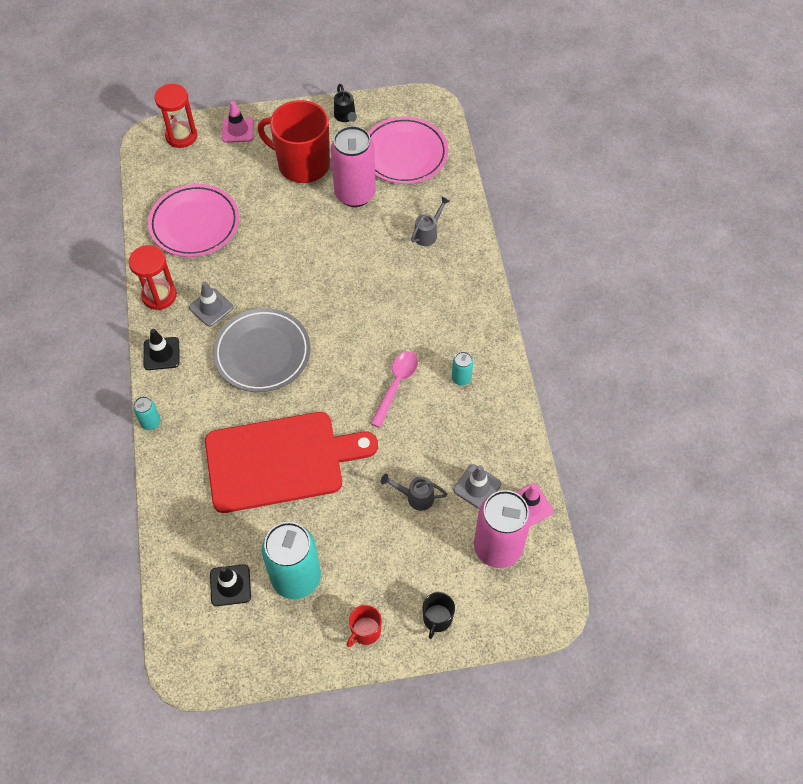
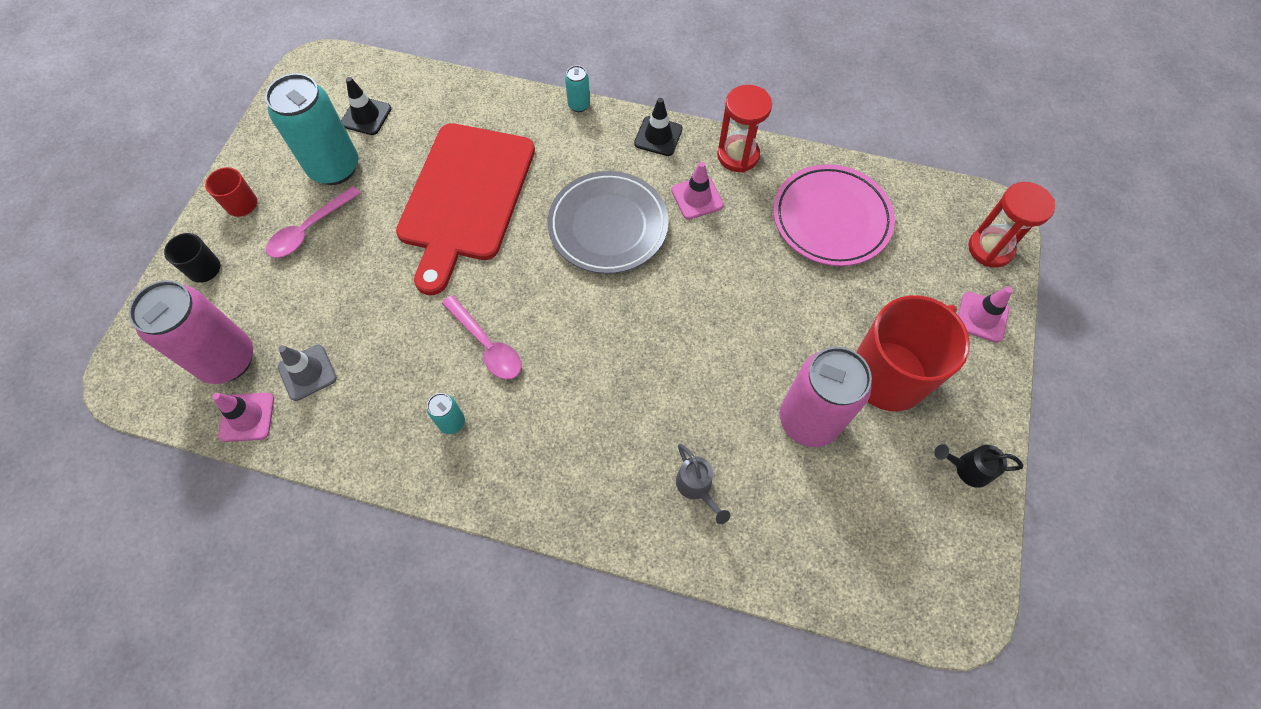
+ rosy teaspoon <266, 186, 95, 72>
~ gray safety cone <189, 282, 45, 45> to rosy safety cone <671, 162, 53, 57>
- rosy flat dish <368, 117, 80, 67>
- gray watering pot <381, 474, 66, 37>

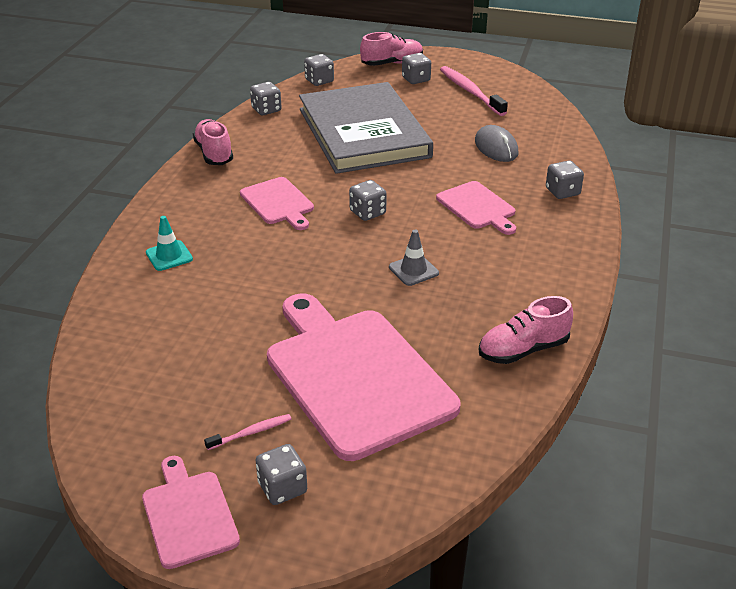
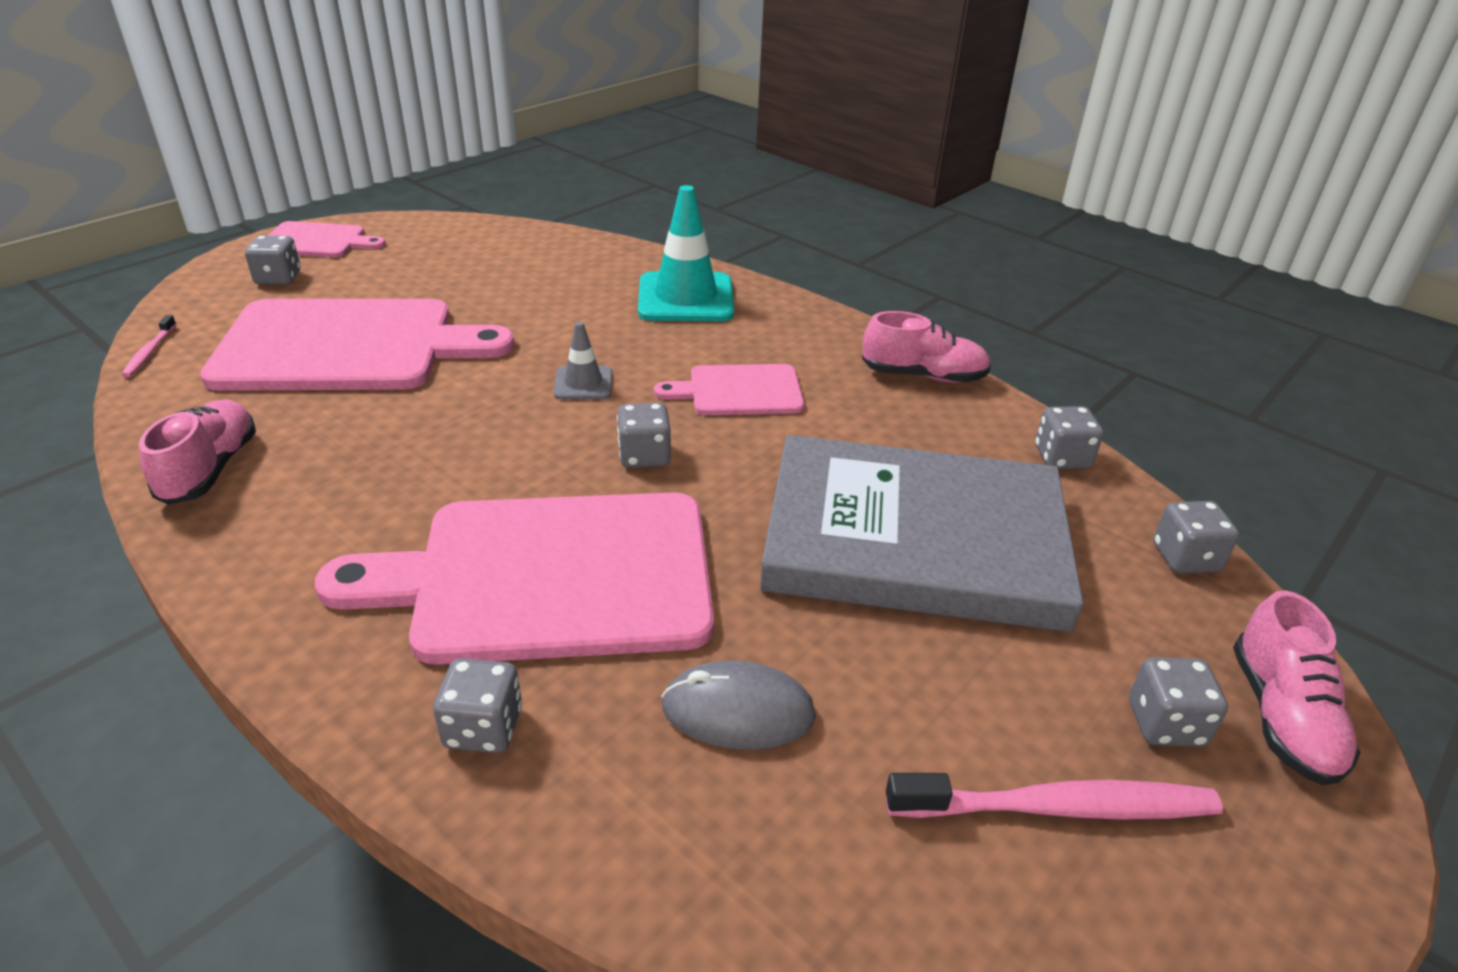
~ rosy tooth brush <204, 414, 87, 36> to <121, 315, 55, 62>
~ rosy bread board <436, 181, 80, 54> = <315, 493, 399, 172> x2.02
~ gray safety cone <389, 230, 50, 56> to <554, 322, 58, 77>
~ turquoise safety cone <146, 216, 47, 55> = <638, 185, 96, 136> x1.93

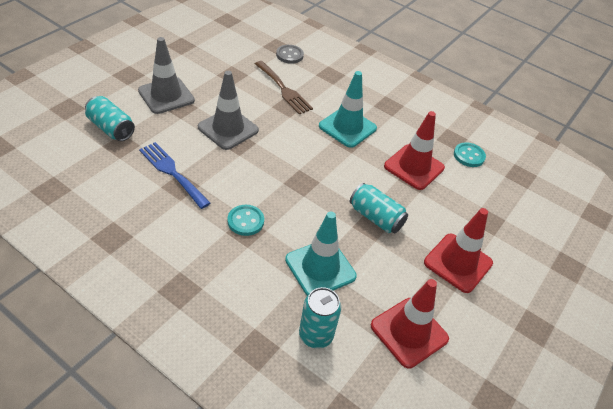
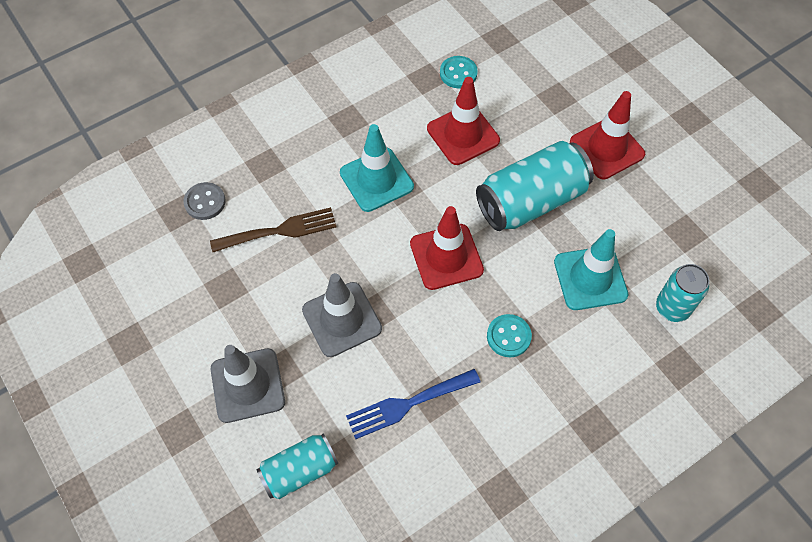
~ scarlet safety cone <371, 279, 78, 89> to <410, 206, 74, 84>
~ turquoise soda can <350, 183, 58, 51> = <476, 141, 118, 90> x1.68

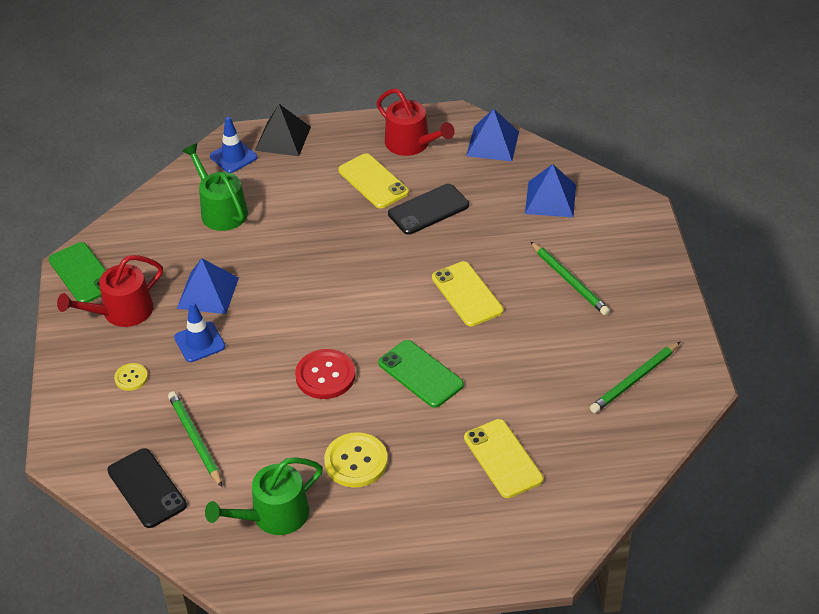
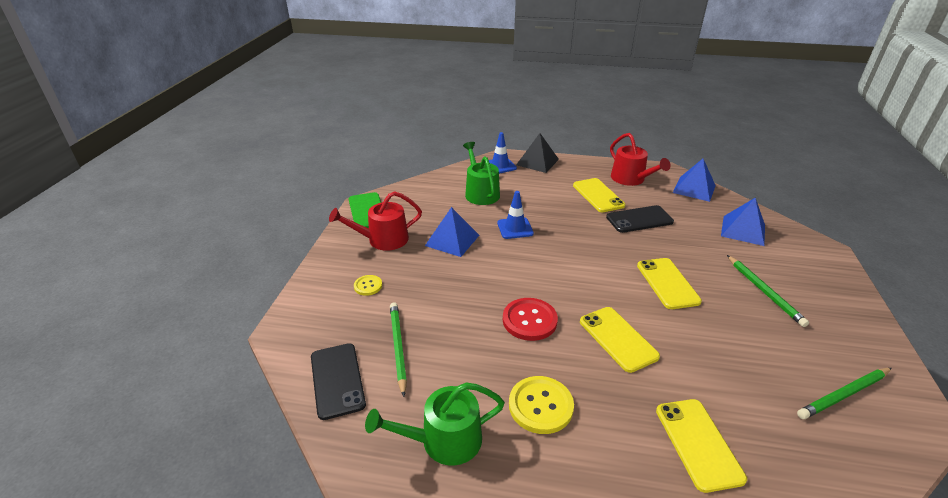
~ royal blue safety cone <174, 302, 51, 60> to <497, 191, 37, 48>
~ green mobile phone <378, 340, 86, 68> to yellow mobile phone <580, 307, 80, 66>

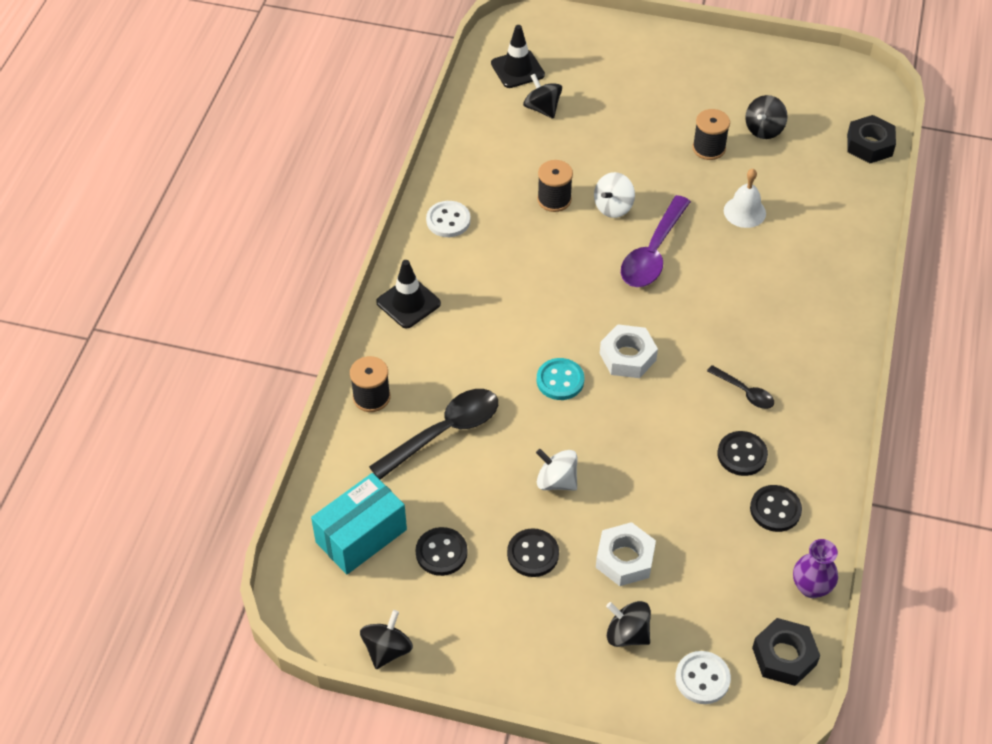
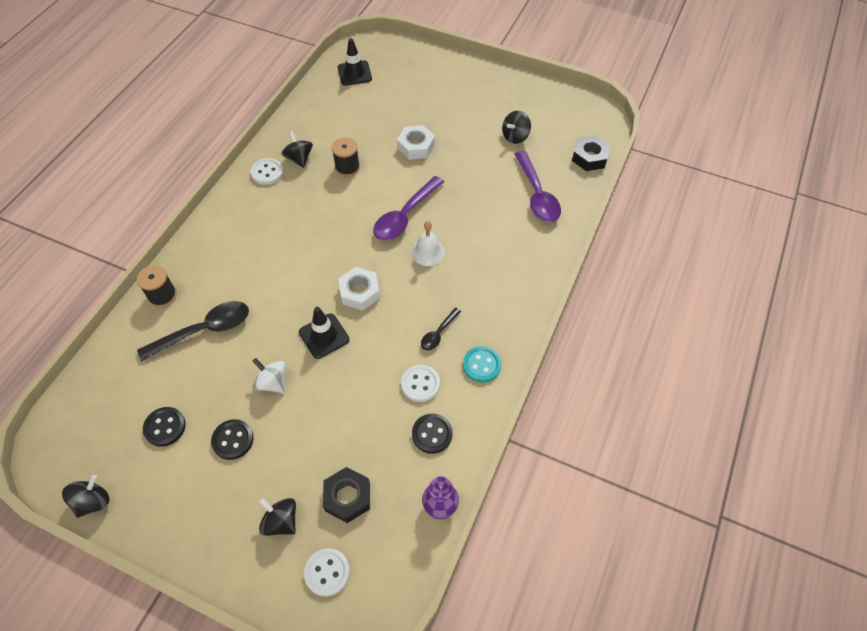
~ jet-black whirligig <523, 74, 39, 45> to <281, 131, 32, 37>
~ jet-black safety cone <376, 260, 65, 68> to <299, 307, 51, 52>
~ jet-black hexagon nut <752, 618, 68, 68> to <323, 467, 47, 56>
~ snow-white hexagon nut <596, 522, 60, 64> to <397, 125, 38, 35>
~ jet-black shirt button <717, 431, 51, 45> to snow-white shirt button <401, 365, 39, 37>
~ snow-white hand bell <724, 169, 42, 59> to <411, 221, 34, 45>
~ jet-black teaspoon <707, 365, 67, 44> = <421, 308, 40, 42> 75 degrees clockwise
~ turquoise shirt button <537, 358, 47, 42> to <463, 346, 38, 37>
+ purple teaspoon <515, 151, 46, 71>
- turquoise box <311, 473, 96, 101>
- snow-white whirligig <594, 172, 41, 46>
- jet-black bobbin <692, 109, 38, 51>

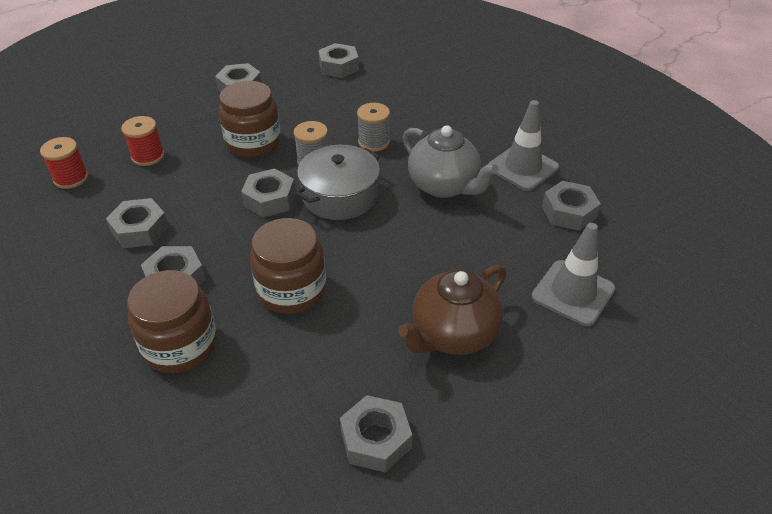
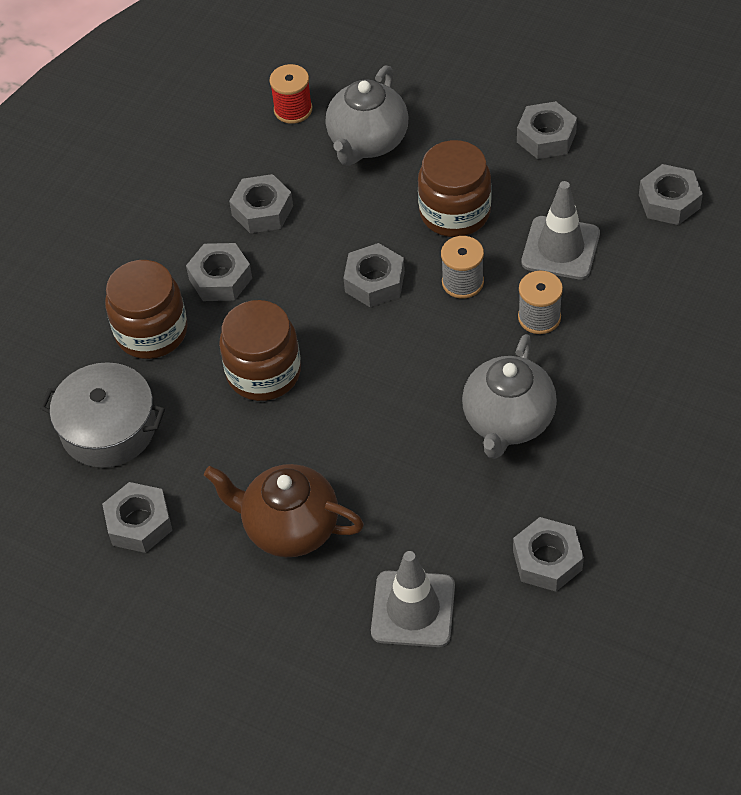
~ gray cooking pot <295, 145, 85, 75> to <40, 362, 125, 106>
~ scarlet bobbin <121, 116, 44, 50> to gray china teapot <326, 65, 82, 101>
~ gray safety cone <488, 100, 71, 91> to <521, 181, 79, 98>

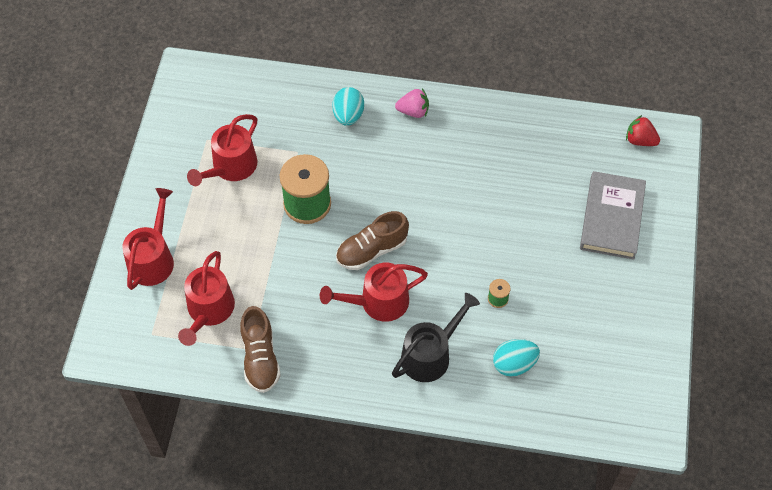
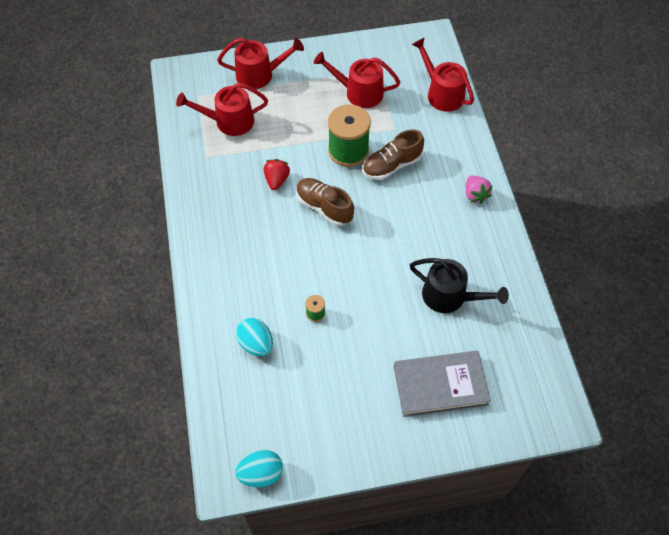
~ turquoise toy egg <332, 87, 32, 39> to <235, 450, 48, 37>
~ scarlet berry <626, 115, 34, 31> to <264, 159, 26, 31>
~ brown shoe <240, 306, 41, 87> to <363, 129, 61, 51>
~ jet-black watering pot <392, 293, 88, 89> to <410, 258, 99, 55>
~ scarlet watering pot <320, 263, 108, 59> to <412, 37, 62, 75>

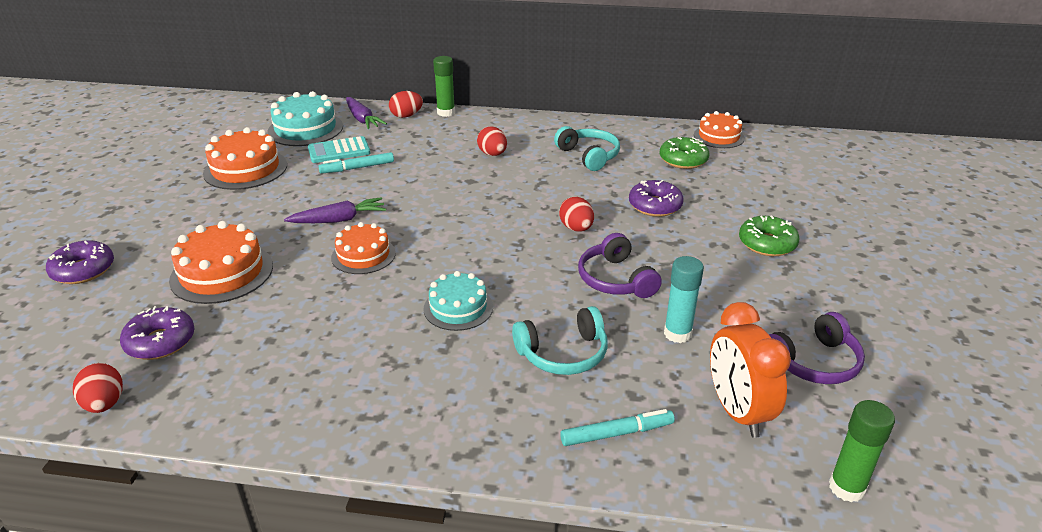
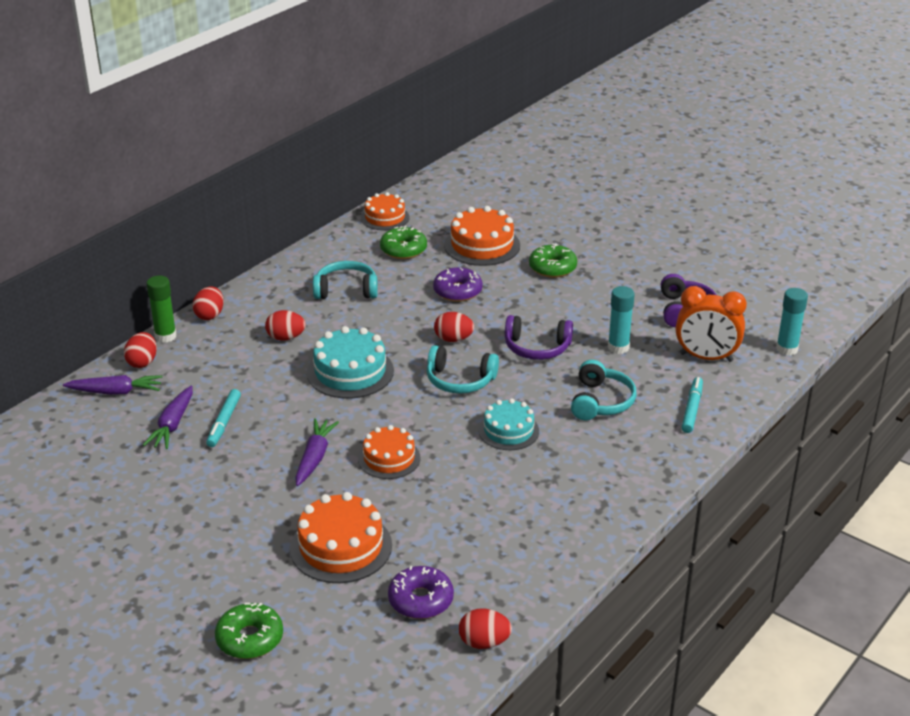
~ turquoise calculator <308, 136, 62, 27> to purple root vegetable <143, 386, 50, 63>
+ scarlet toy egg <192, 286, 32, 34>
~ purple doughnut <46, 240, 68, 44> to green doughnut <215, 603, 68, 56>
~ turquoise gateau <267, 91, 76, 55> to <307, 326, 87, 73>
+ turquoise headphones <427, 345, 72, 49>
~ orange-coloured gateau <203, 127, 84, 63> to <444, 206, 76, 60>
~ green glue stick <829, 400, 66, 102> to turquoise glue stick <776, 288, 32, 68>

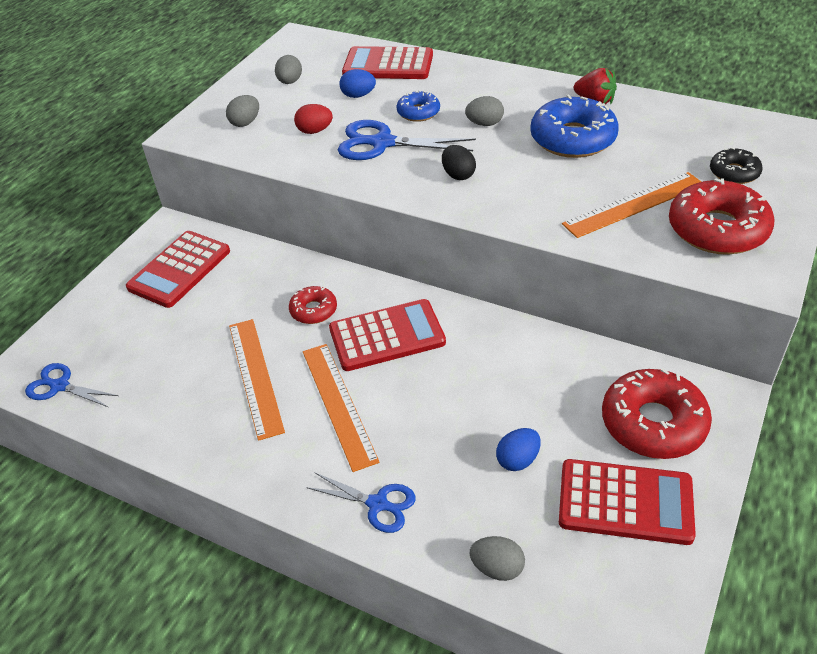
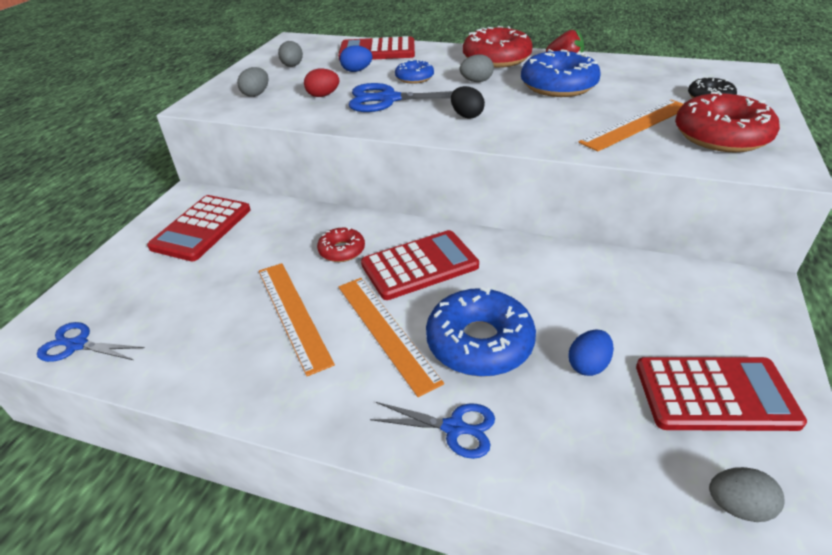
+ royal blue doughnut <426, 287, 110, 90>
~ scarlet doughnut <602, 368, 110, 91> to <463, 26, 70, 42>
~ gray toy egg <470, 536, 55, 45> to <709, 467, 76, 55>

